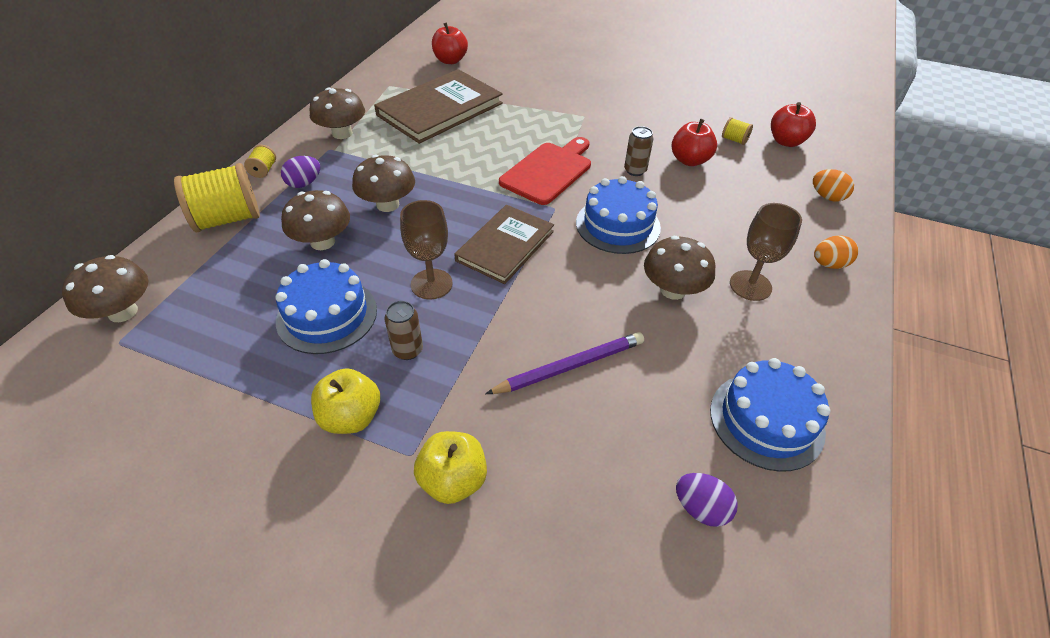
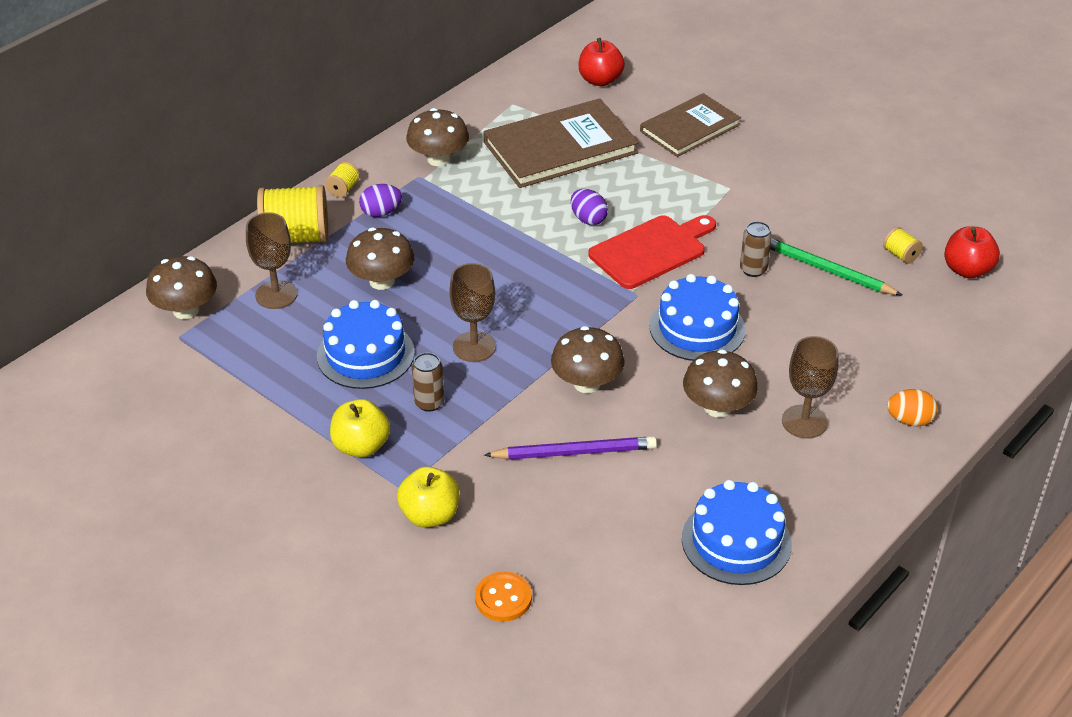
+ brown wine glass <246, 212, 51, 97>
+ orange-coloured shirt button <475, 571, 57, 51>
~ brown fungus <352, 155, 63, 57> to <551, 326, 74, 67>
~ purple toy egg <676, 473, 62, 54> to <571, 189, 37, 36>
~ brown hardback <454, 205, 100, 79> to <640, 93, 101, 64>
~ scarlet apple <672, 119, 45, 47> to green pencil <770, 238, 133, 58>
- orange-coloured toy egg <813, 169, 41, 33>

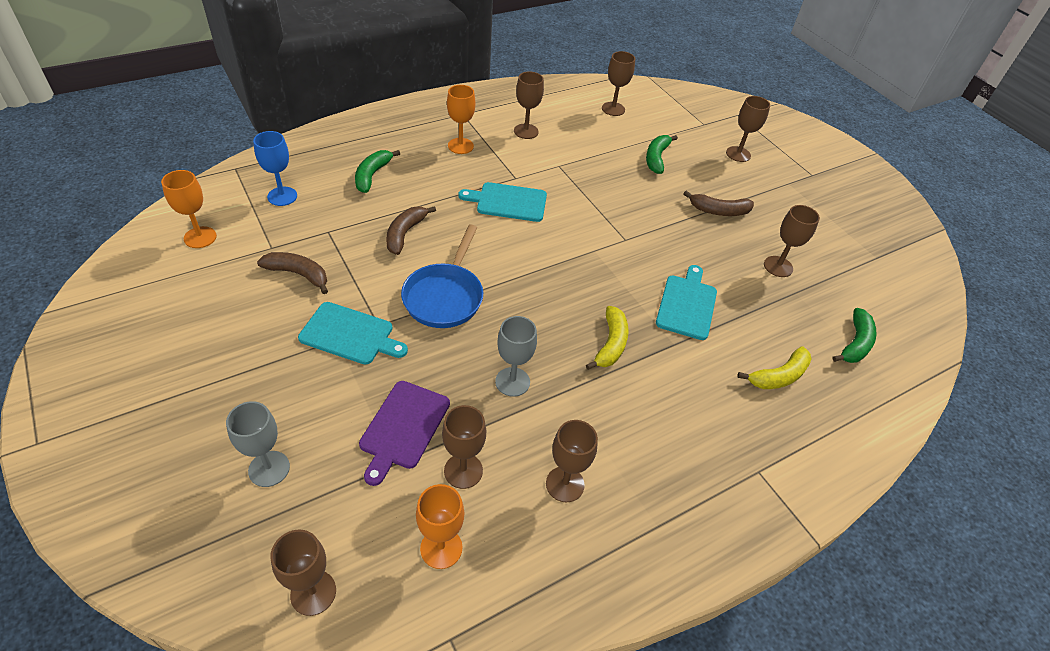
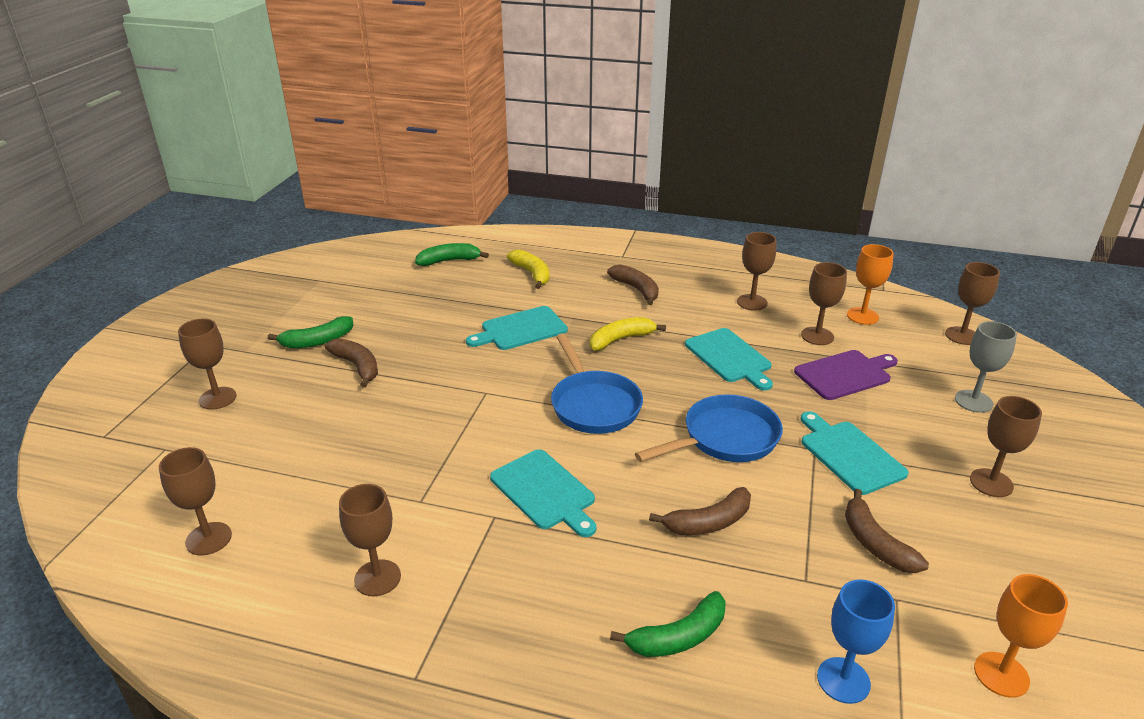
~ green banana <646, 135, 32, 39> to <268, 316, 85, 32>
~ yellow banana <737, 346, 75, 43> = <507, 249, 43, 40> 45 degrees clockwise
+ royal blue skillet <551, 333, 92, 101>
+ brown banana <607, 265, 52, 40>
~ gray wine glass <495, 316, 42, 81> to turquoise bread board <685, 328, 88, 63>
~ brown wine glass <764, 205, 56, 72> to <970, 396, 72, 101>
- orange-coloured wine glass <447, 85, 28, 69>

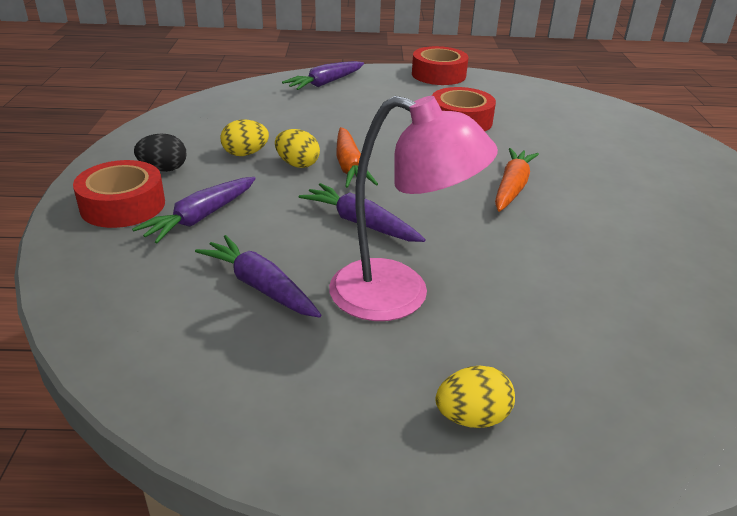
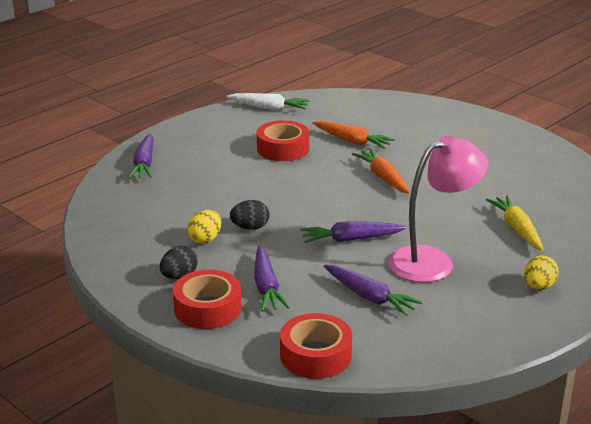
+ snow-white root vegetable <226, 93, 84, 17>
~ yellow toy egg <275, 129, 45, 39> to jet-black toy egg <230, 200, 40, 30>
~ scarlet roll of tape <412, 46, 56, 39> to <280, 313, 72, 66>
~ orange-coloured root vegetable <336, 127, 42, 61> to <312, 121, 83, 28>
~ purple root vegetable <195, 235, 126, 83> = <324, 265, 99, 51> 135 degrees counterclockwise
+ yellow root vegetable <486, 196, 58, 55>

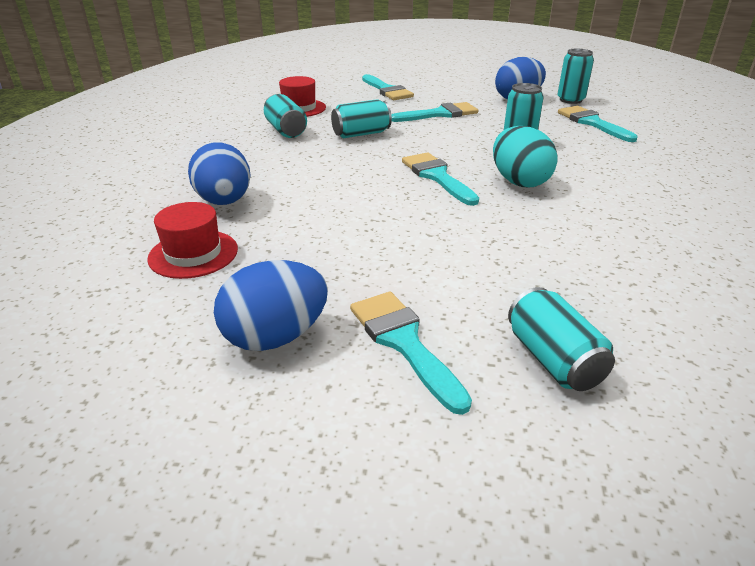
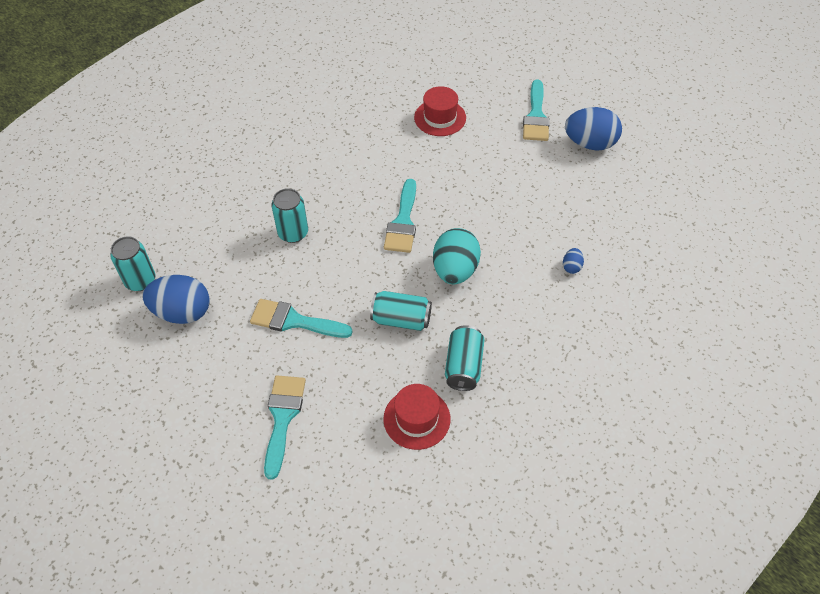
~ scarlet top hat <147, 202, 91, 77> to <414, 86, 52, 50>
~ turquoise toy egg <493, 126, 65, 61> to <433, 228, 48, 56>
~ royal blue toy egg <188, 142, 63, 63> = <563, 248, 21, 26> x0.44
- turquoise soda can <508, 287, 107, 104>
- turquoise brush <558, 106, 80, 36>

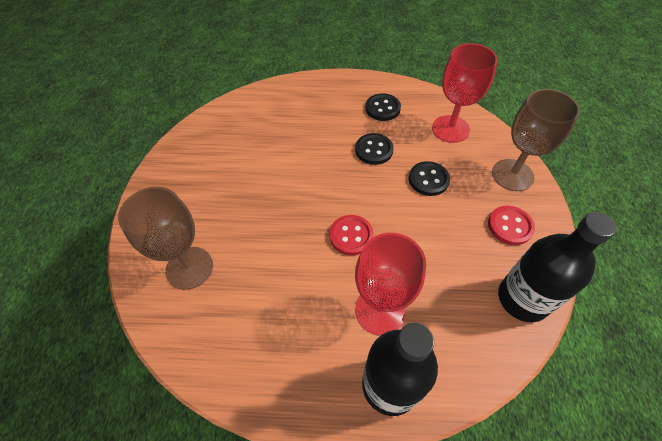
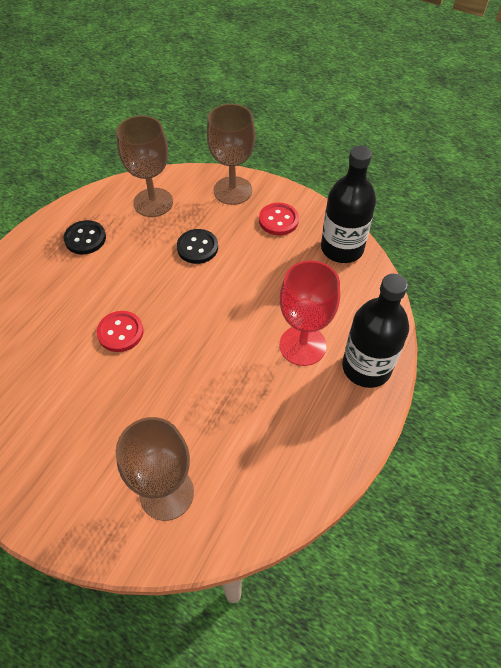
~ scarlet shirt button <330, 215, 44, 41> to <97, 311, 46, 41>
~ scarlet wine glass <432, 43, 66, 100> to brown wine glass <116, 115, 57, 102>
- jet-black shirt button <355, 133, 39, 32>

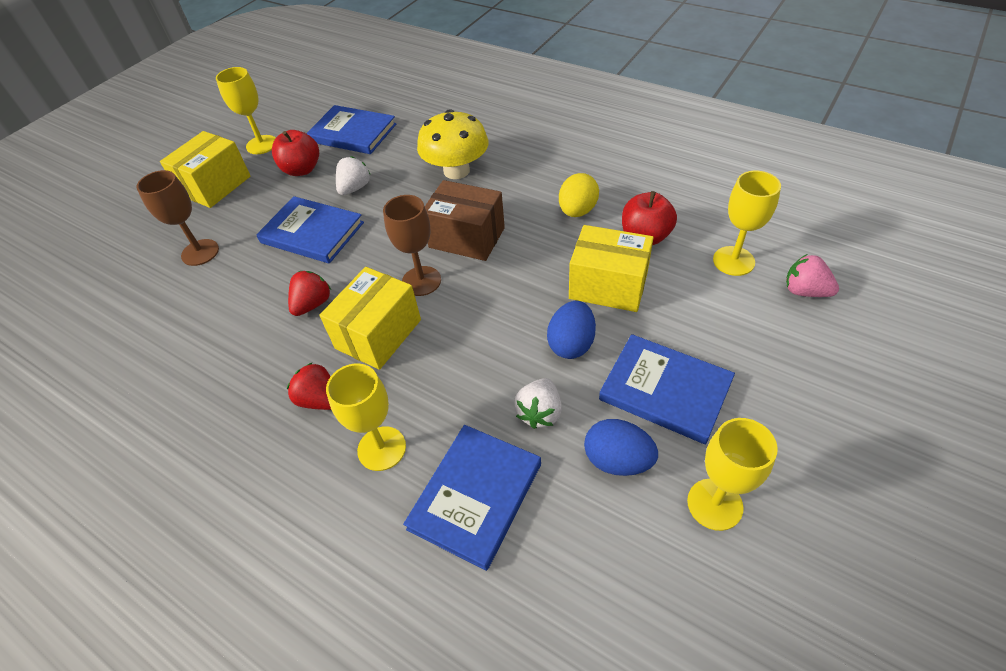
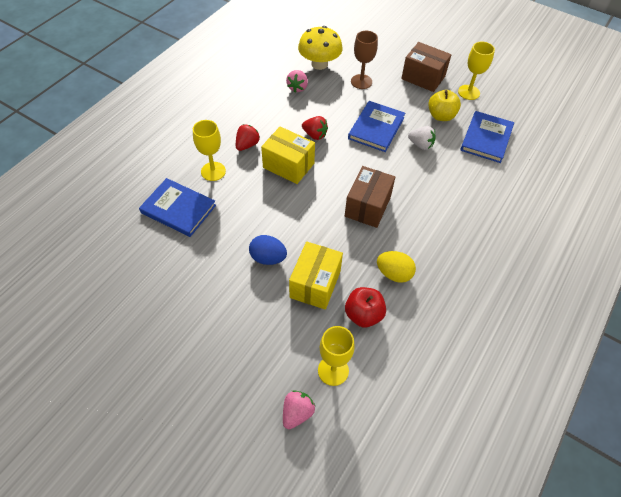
+ rosy berry <286, 70, 22, 22>
~ yellow fungus <417, 109, 72, 70> to <298, 26, 45, 44>
~ yellow box <160, 131, 91, 77> to brown box <401, 42, 50, 50>
~ scarlet apple <272, 130, 47, 46> to yellow apple <428, 90, 33, 31>
- brown wine glass <383, 195, 58, 101>
- snow-white berry <514, 378, 48, 51>
- royal blue toy egg <584, 419, 74, 57>
- royal blue hardback <599, 334, 136, 110>
- yellow wine glass <687, 418, 91, 113>

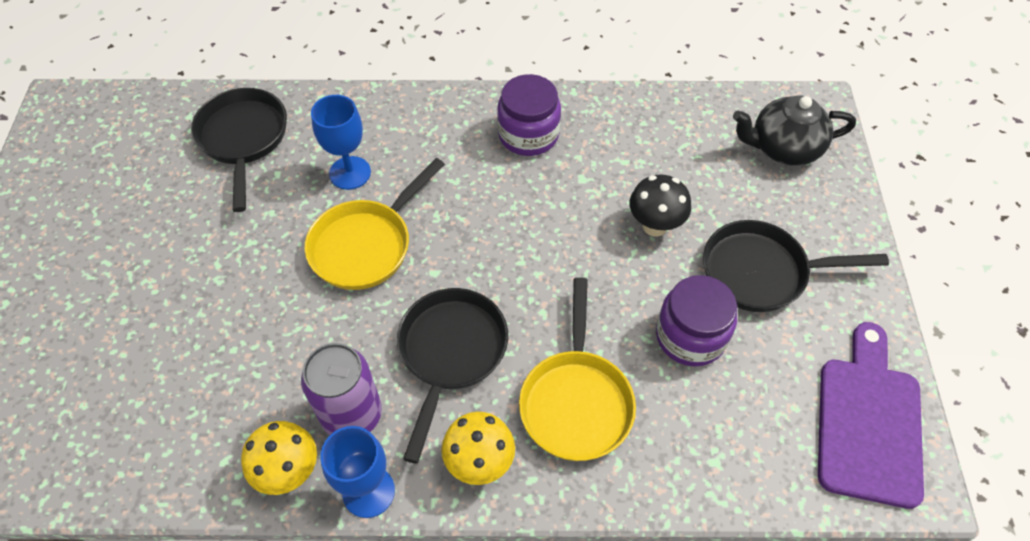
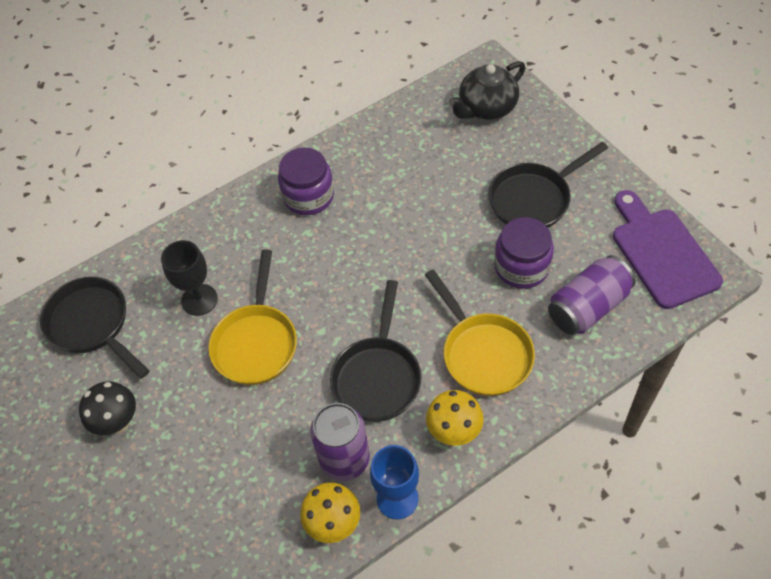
~ jet-black fungus <630, 174, 61, 63> to <79, 381, 57, 54>
~ royal blue wine glass <311, 95, 60, 95> to jet-black wine glass <161, 240, 57, 76>
~ jet-black skillet <397, 288, 111, 176> = <330, 280, 92, 142> 150 degrees counterclockwise
+ purple soda can <548, 255, 87, 80>

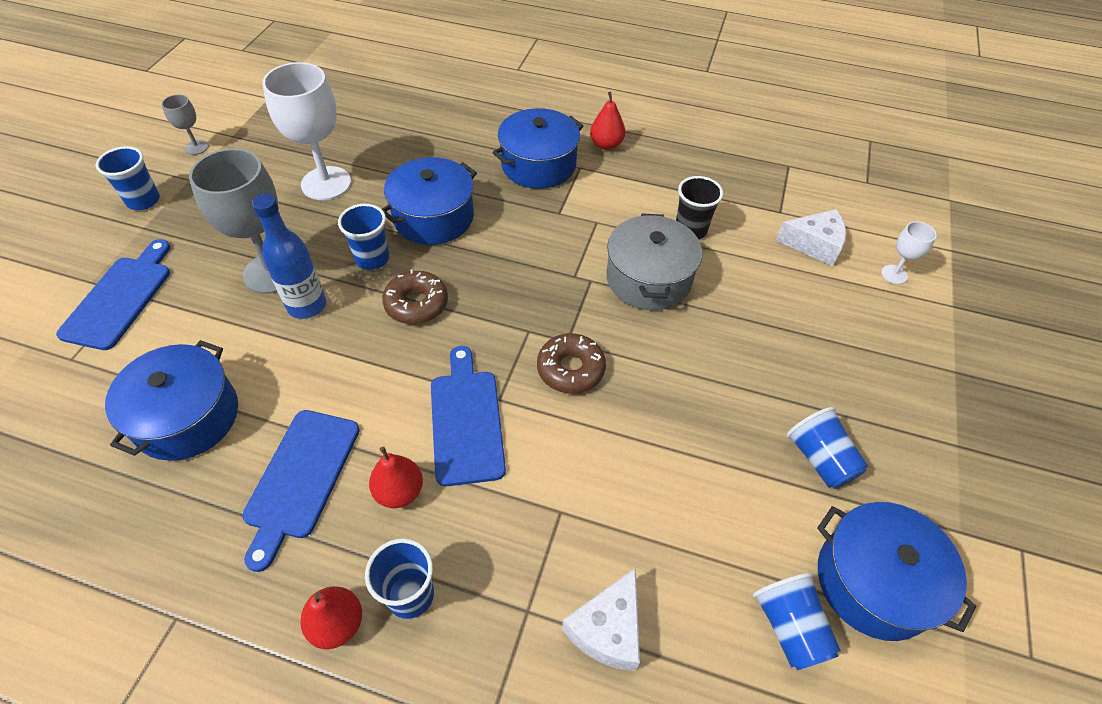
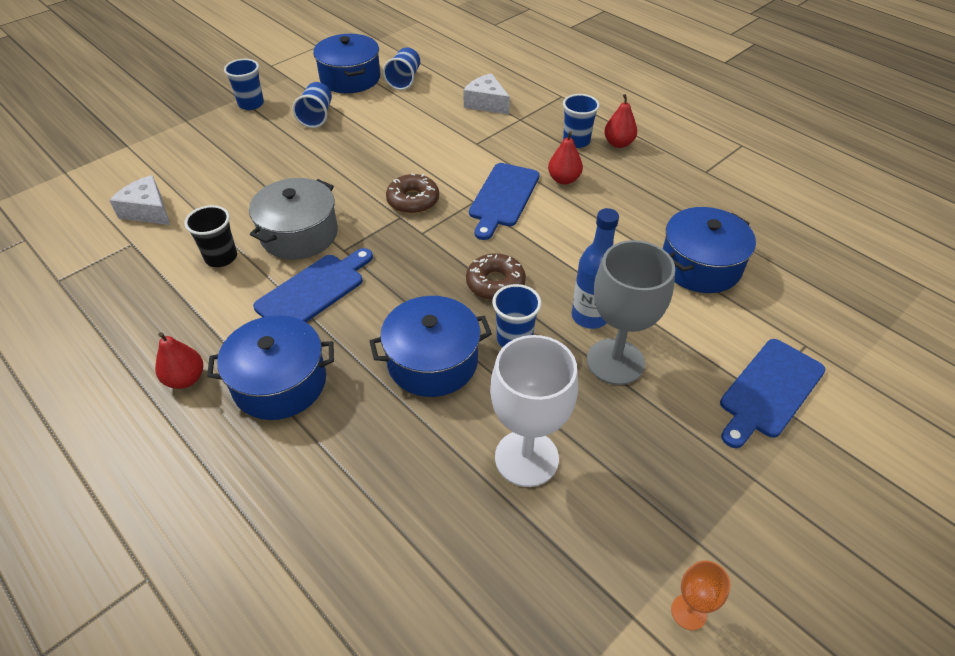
~ royal blue tumbler <96, 146, 64, 64> to <224, 59, 40, 51>
~ royal blue bread board <242, 410, 118, 162> to <253, 248, 120, 74>
~ snow-white cheese wedge <562, 568, 78, 103> = <463, 73, 47, 41> 105 degrees counterclockwise
~ gray wine glass <162, 94, 46, 61> to orange-coloured wine glass <671, 560, 60, 70>
- snow-white wine glass <881, 222, 55, 62>

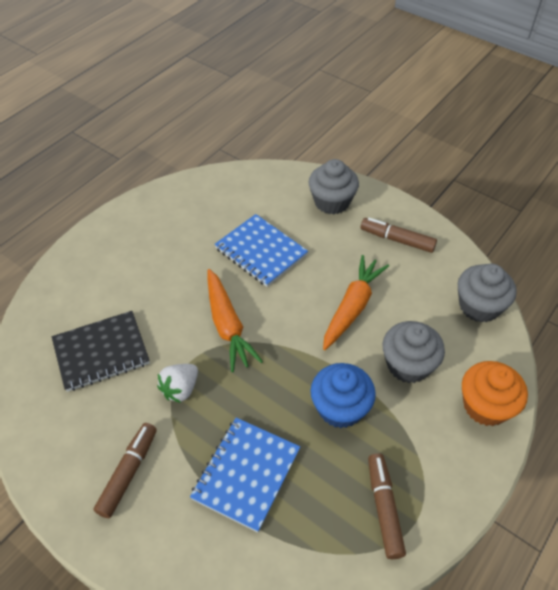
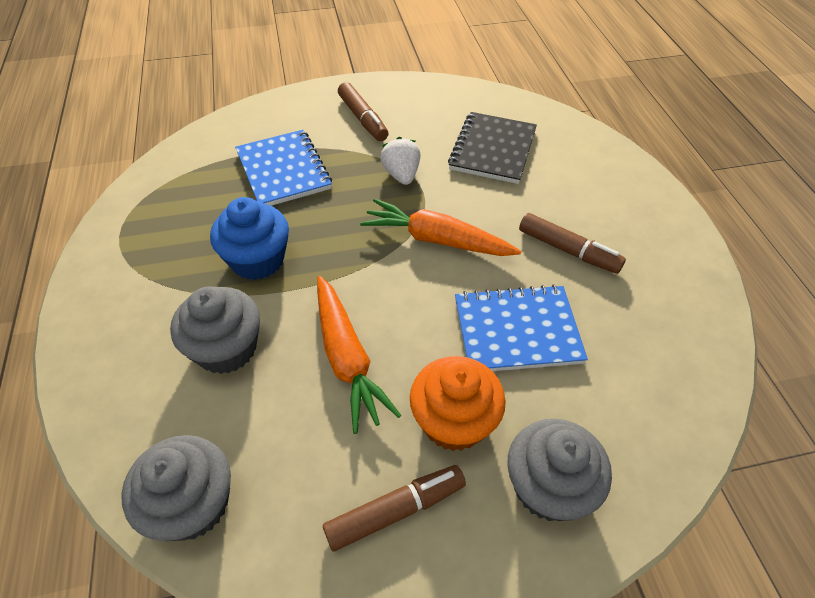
~ orange-coloured cupcake <462, 361, 66, 65> to <410, 356, 96, 95>
~ brown marker pen <368, 453, 38, 106> to <519, 213, 107, 61>

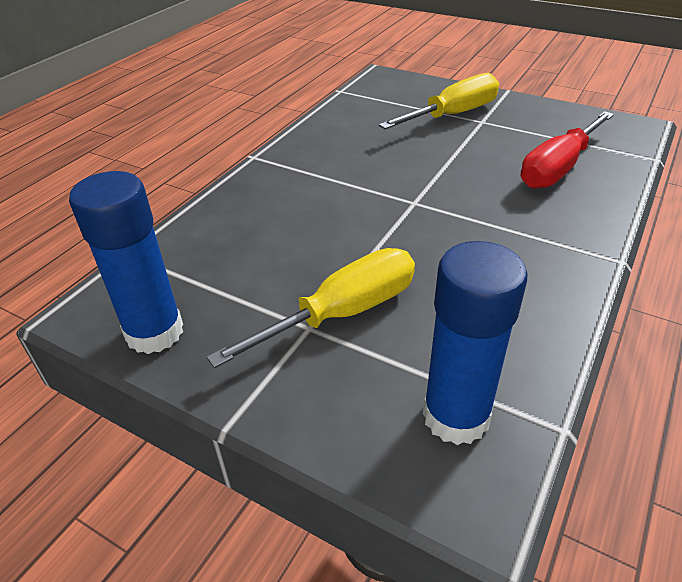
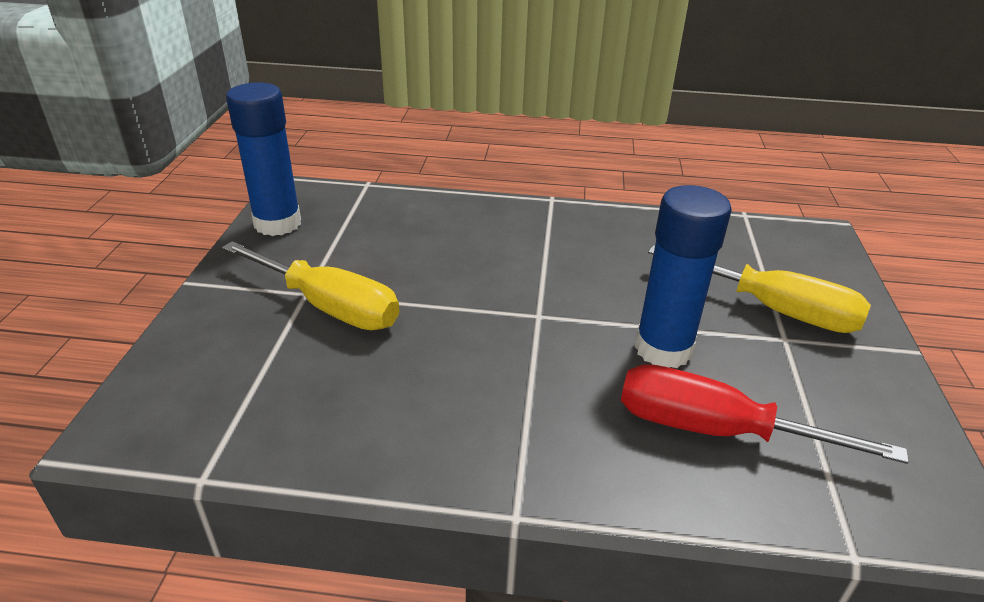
~ royal blue glue stick <423, 241, 104, 204> to <635, 185, 97, 183>

